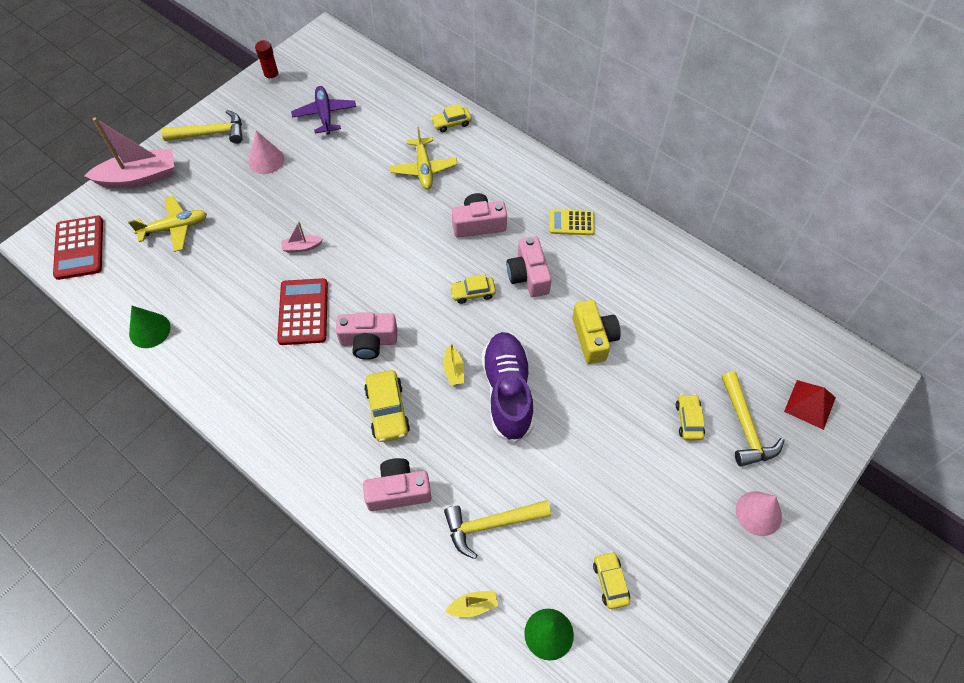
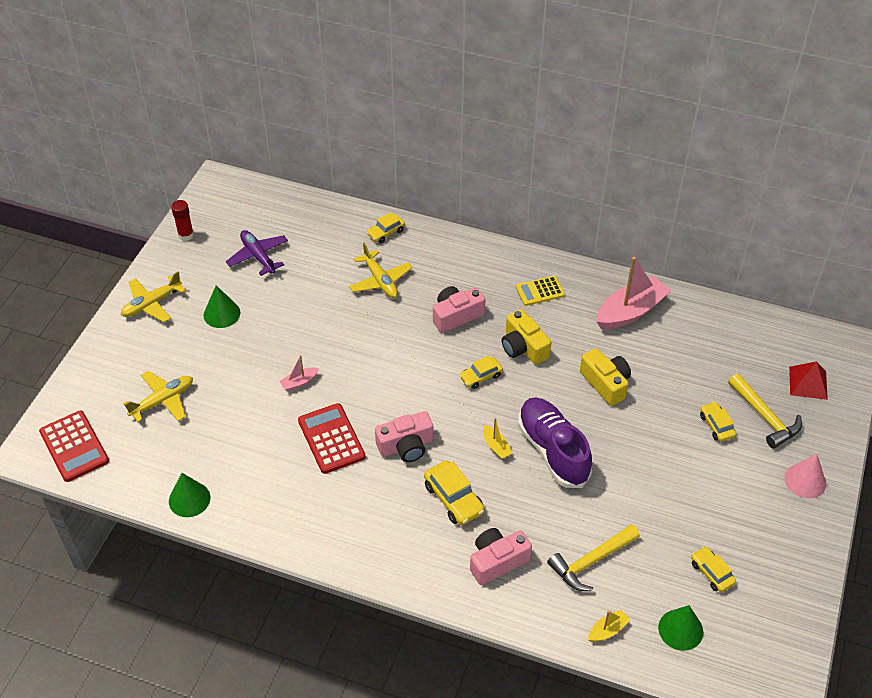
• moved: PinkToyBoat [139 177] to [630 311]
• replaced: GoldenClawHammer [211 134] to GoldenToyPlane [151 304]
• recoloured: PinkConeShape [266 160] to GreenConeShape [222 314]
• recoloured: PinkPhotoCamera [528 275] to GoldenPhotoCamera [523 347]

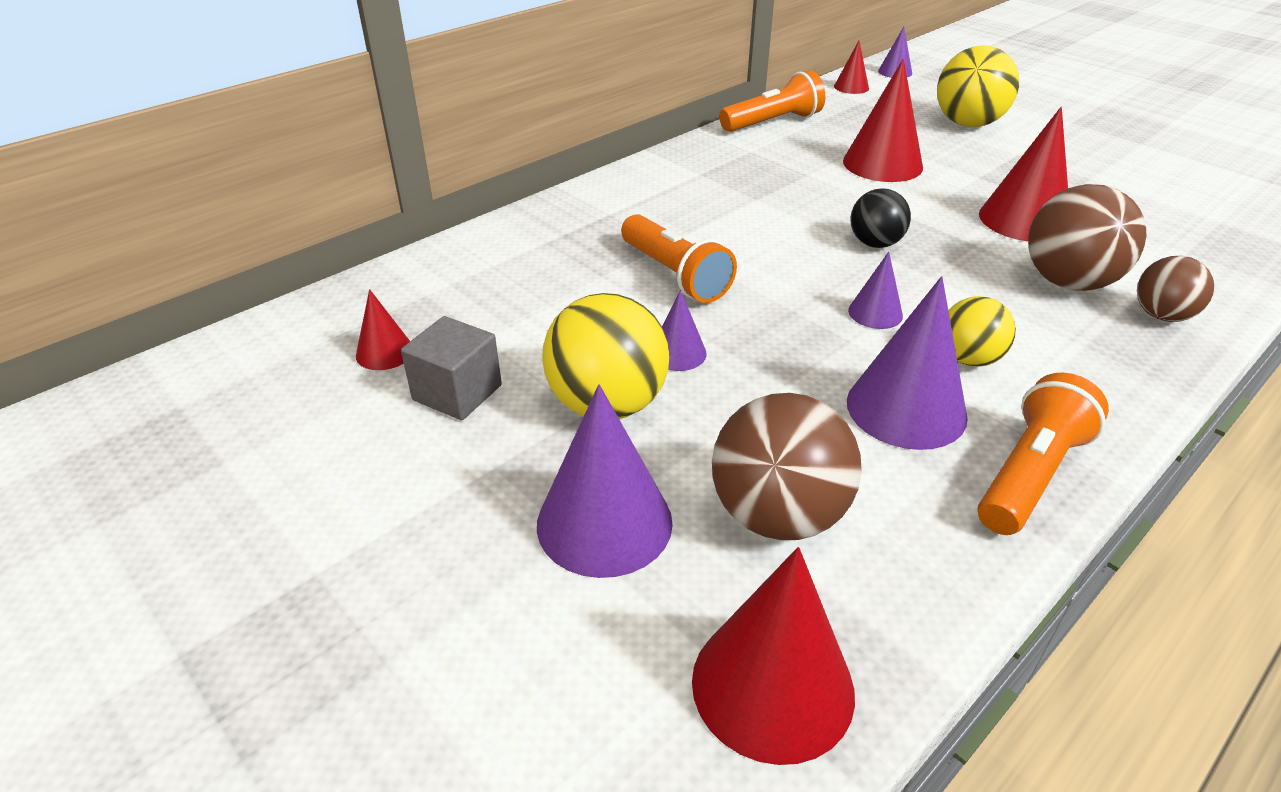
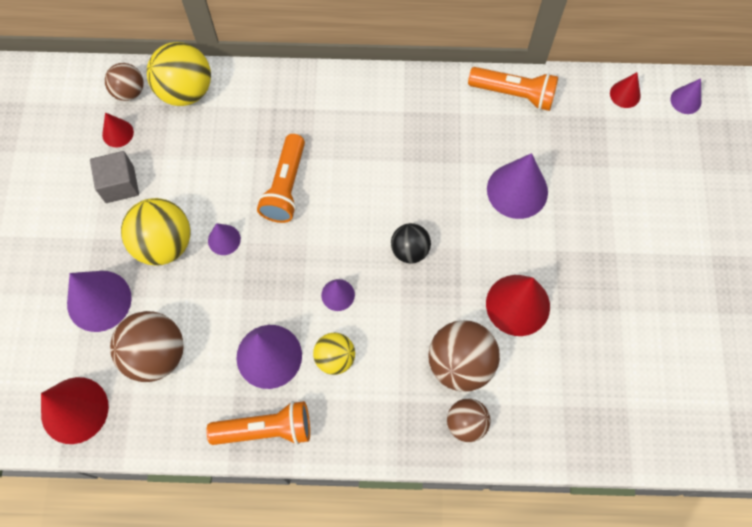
• added: DarkBrownSphere [129 91]
• moved: GoldenSphere [967 124] to [185 91]
• recoloured: CrimsonConeShape [882 164] to PurpleConeShape [517 190]

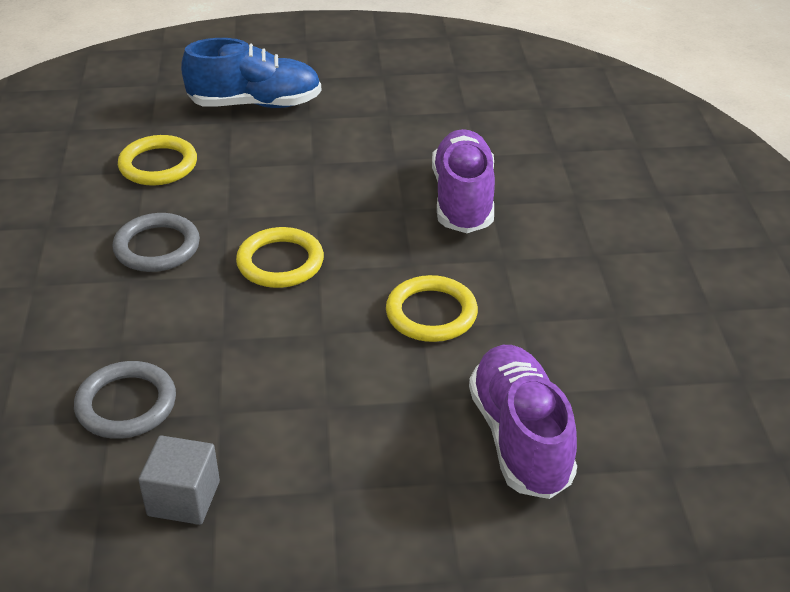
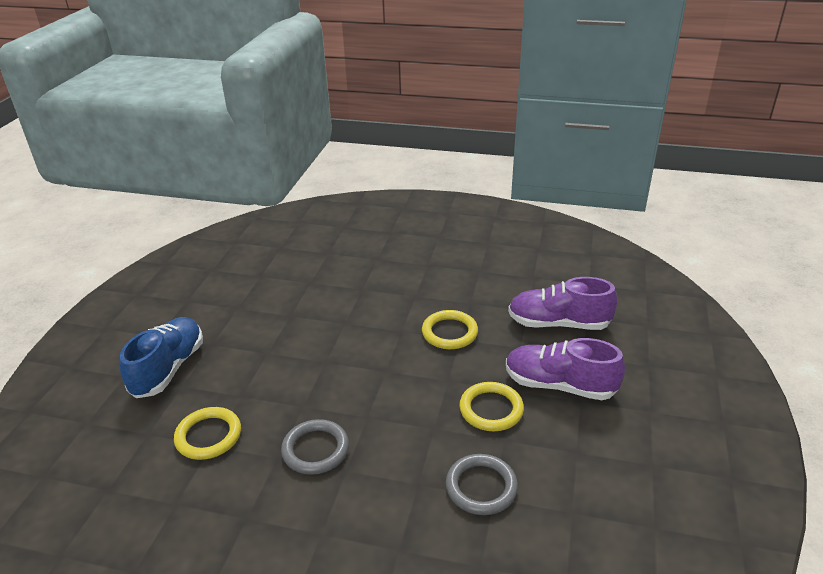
• removed: GrayBlock [183 498]
• moved: GoldenRing [280 262] to [491 409]
• moved: PurpleShoe [463 200] to [559 385]

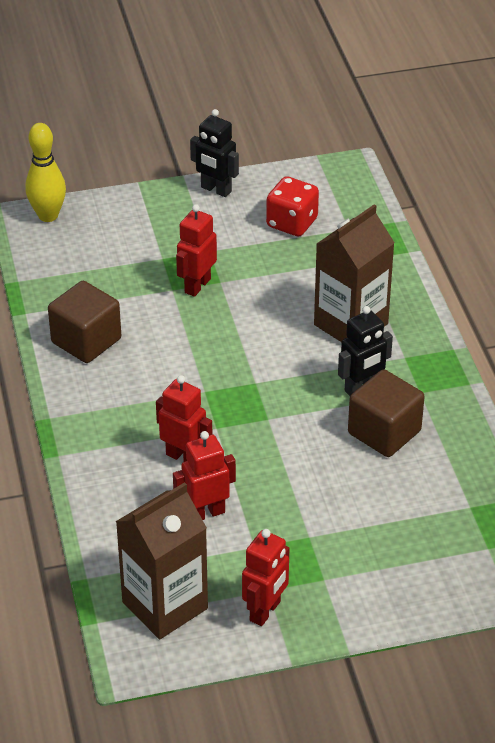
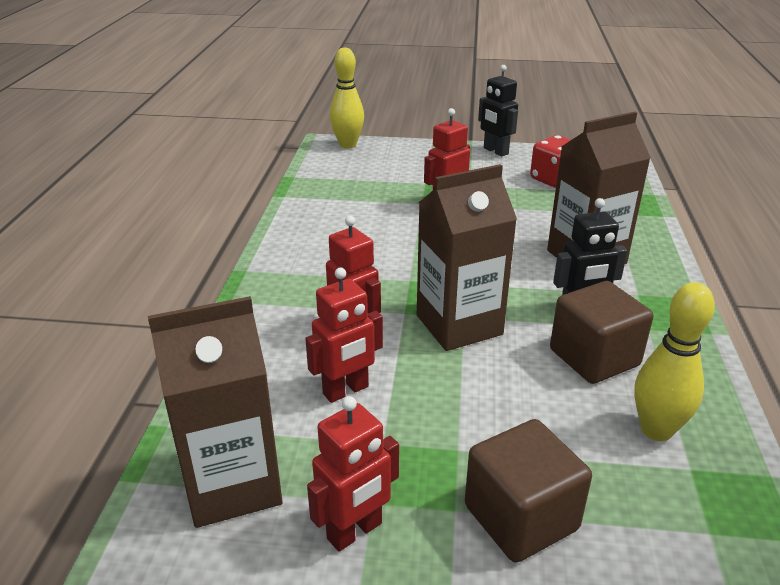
• added: DarkBrownJuiceCarton [459 325]
• added: GoldenTenpin [656 430]
• moved: DarkBrownBlock [86 341] to [521 517]
• turned: CrimsonRobot [206 513] = [346 391] 150 degrees clockwise

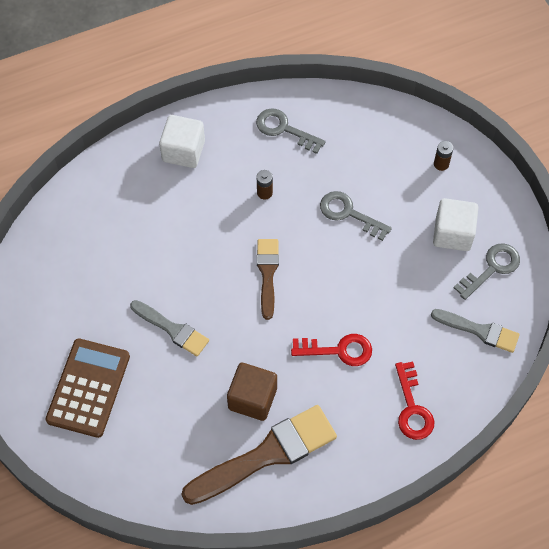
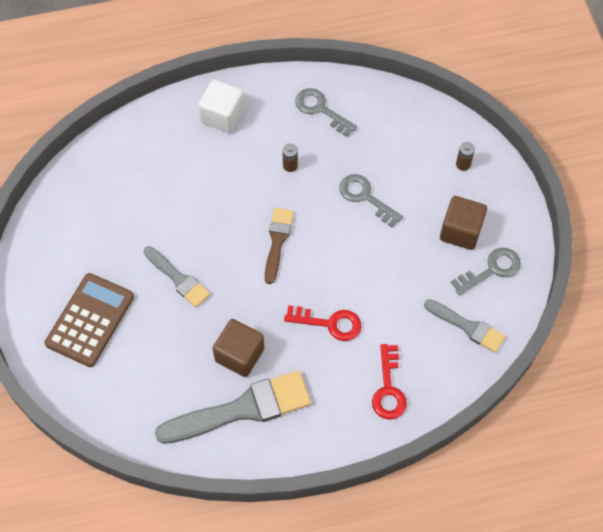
• recoloured: DarkBrownPaintbrush [266 454] to GrayPaintbrush [242 409]
• recoloured: SnowWhiteBlock [452 233] to DarkBrownBlock [460 231]

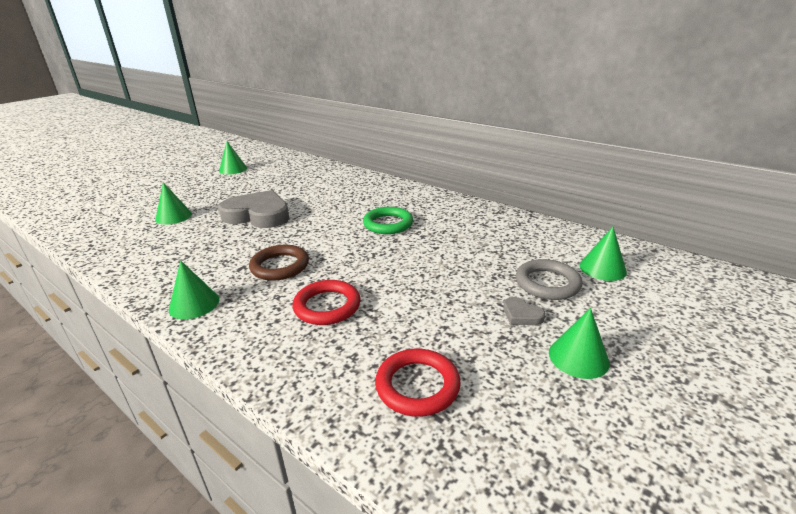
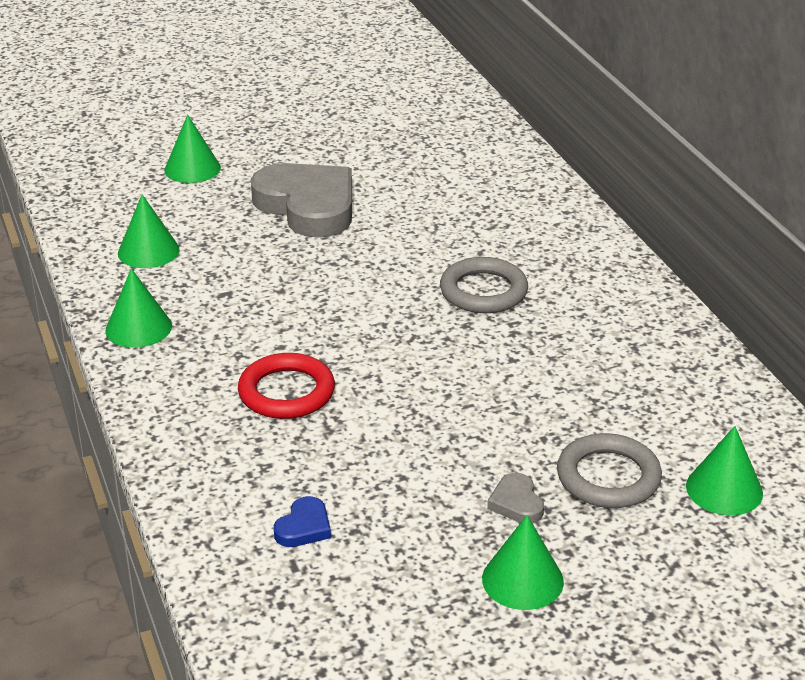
• removed: DarkBrownRing [280 266]
• moved: GreenConeShape [233 169] to [148 251]
• replaced: CrimsonRing [417 385] to RoyalBlueHeartShape [304 527]
• recoloured: GreenRing [388 224] to GrayRing [483 291]

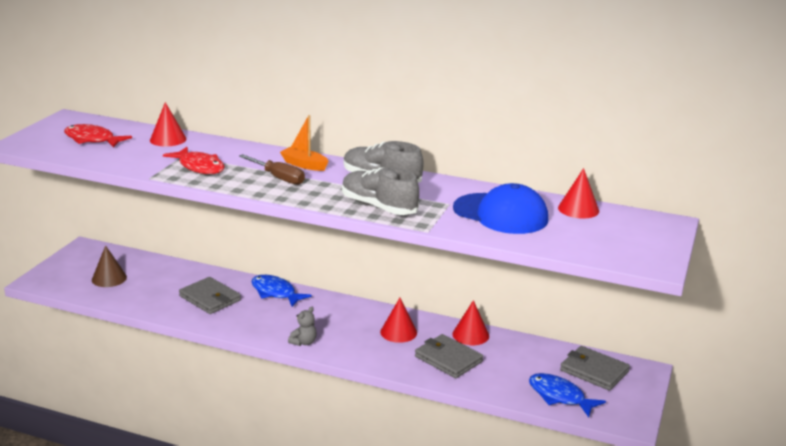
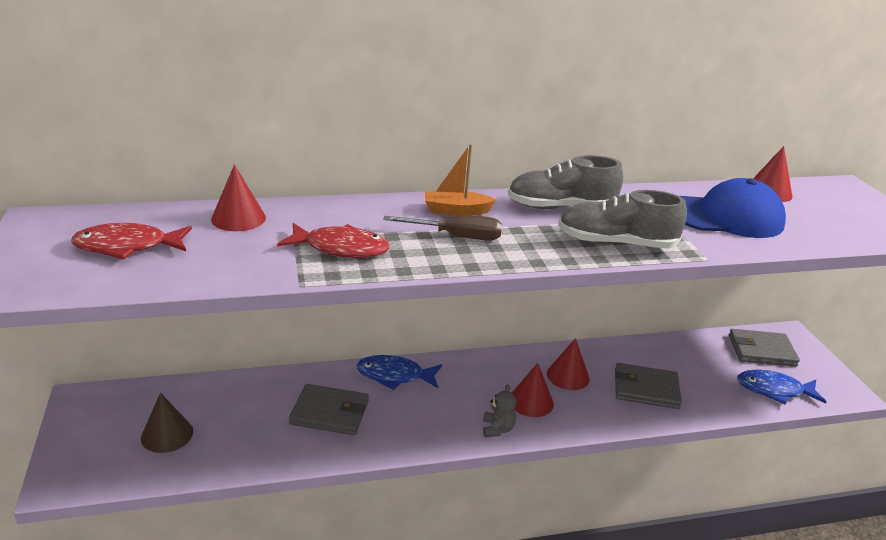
• moved: CrimsonConeShape [470 335] to [531 401]

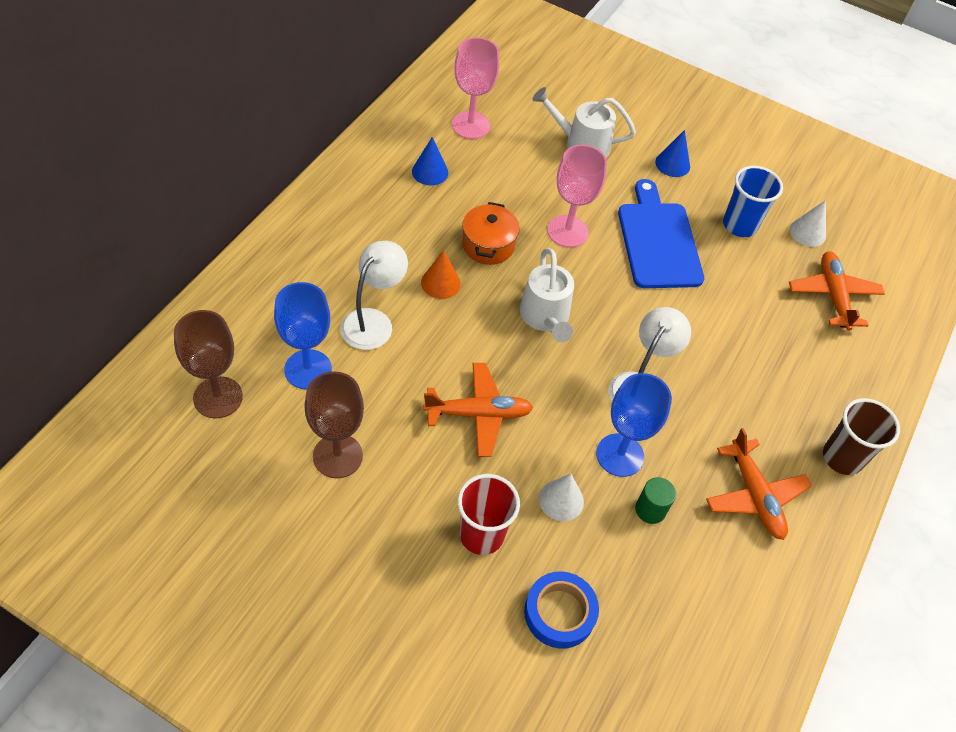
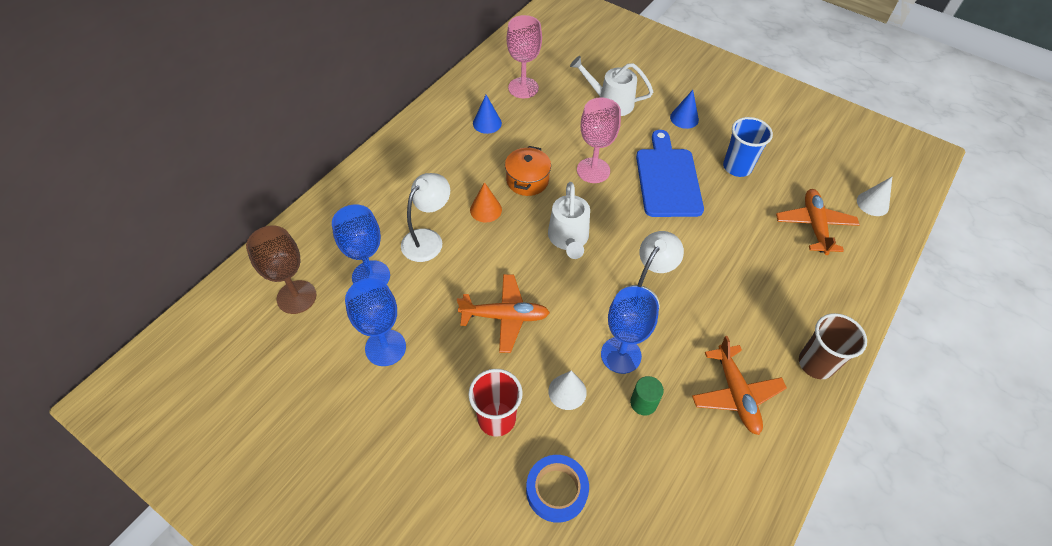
• moved: SnowWhiteConeShape [807 232] to [872 204]
• recoloured: DarkBrownGoblet [337 456] to RoyalBlueGoblet [385 347]

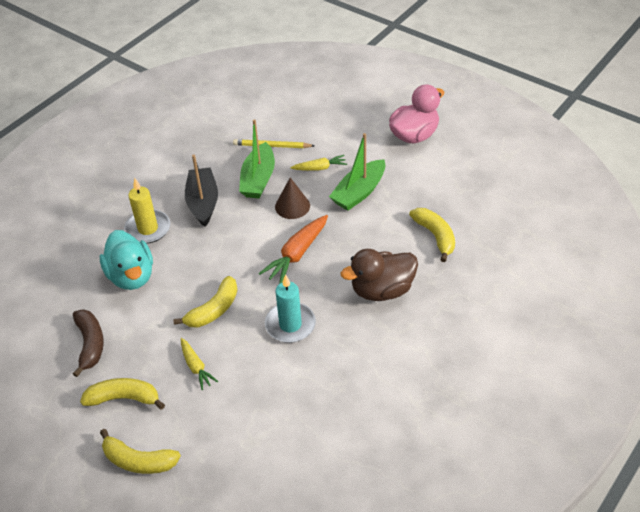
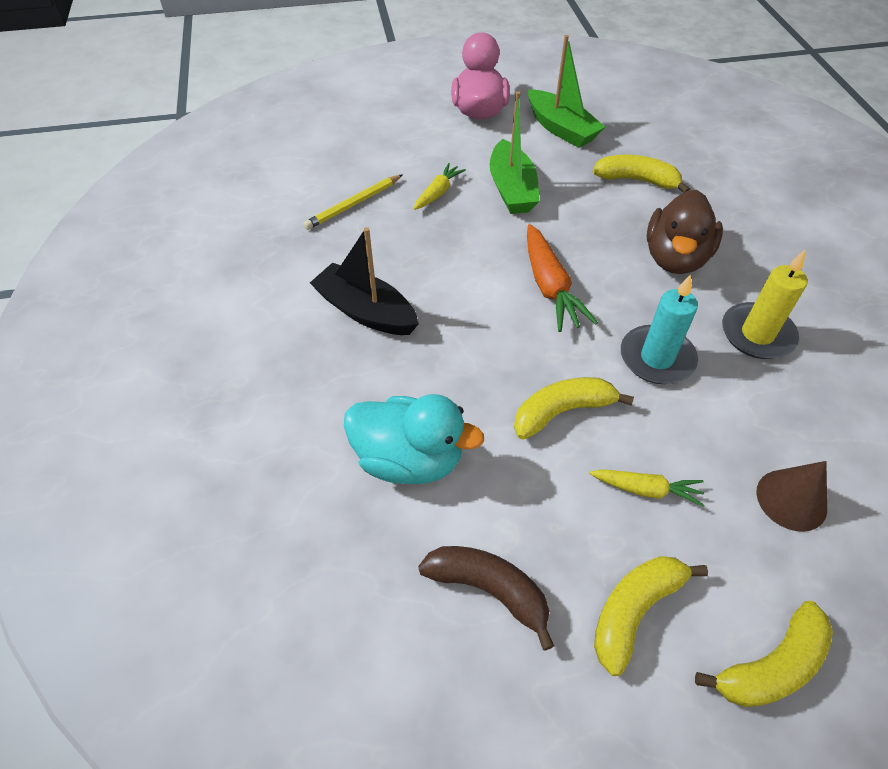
• moved: GoldenWaxCandle [148 229] to [757 334]
• moved: GreenToyBoat [258 179] to [561 129]
• moved: DarkBrownConeShape [292 206] to [791 499]
• turned: GoldenToyBanana [213 310] = [562 412] 105 degrees counterclockwise

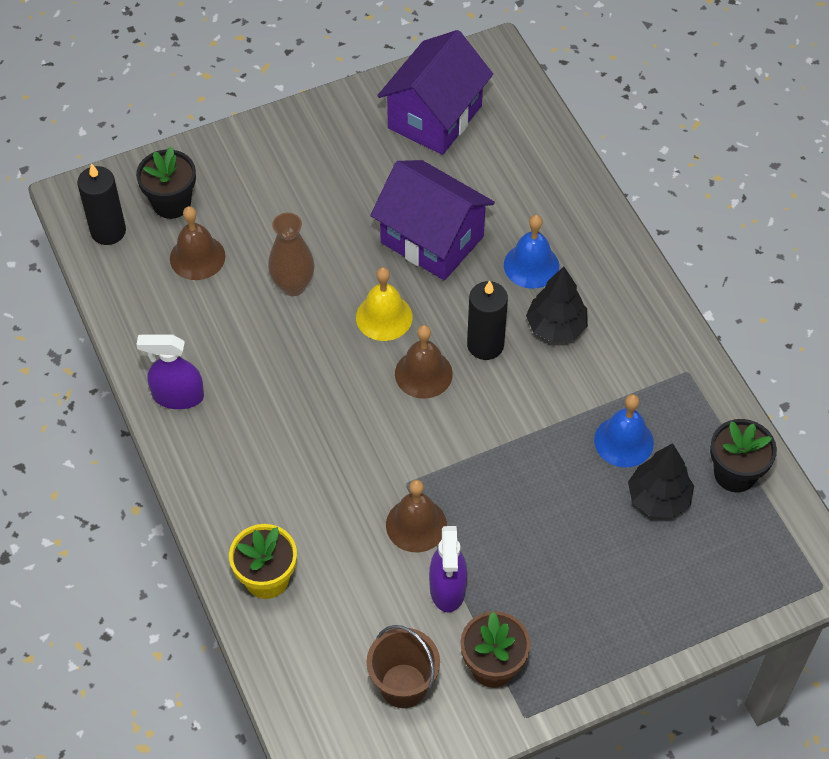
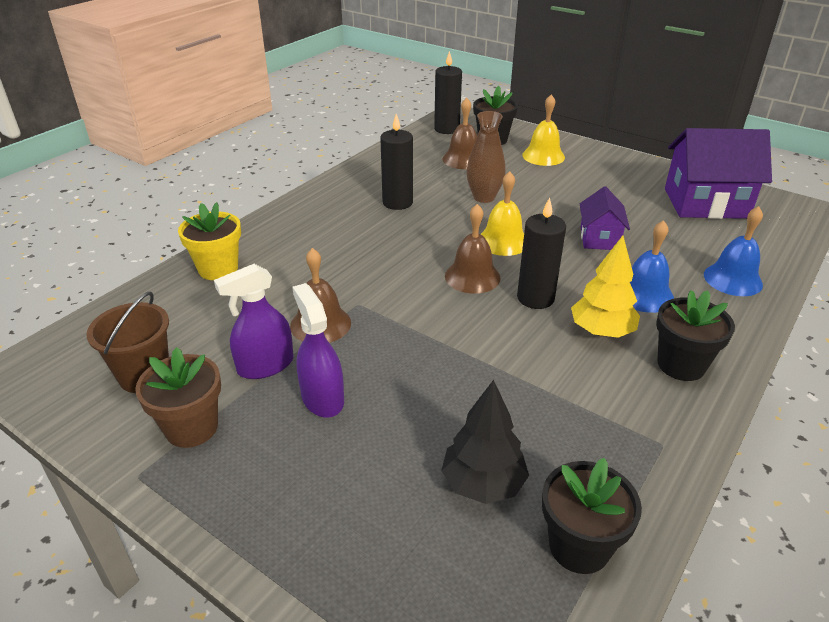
• added: EbonyWaxCandle [397 202]
• added: GoldenSchoolBell [543 156]
• added: EbonyPottedPlant [681 365]
• moved: PurpleSprayer [178 396] to [322 398]
• moved: RoyalBlueSchoolBell [623 441] to [732 279]
• recoloured: EbonyTree [556 327] to GoldenTree [601 331]
• resized: PurpleCottage [432 239] = [599 238] x0.55

